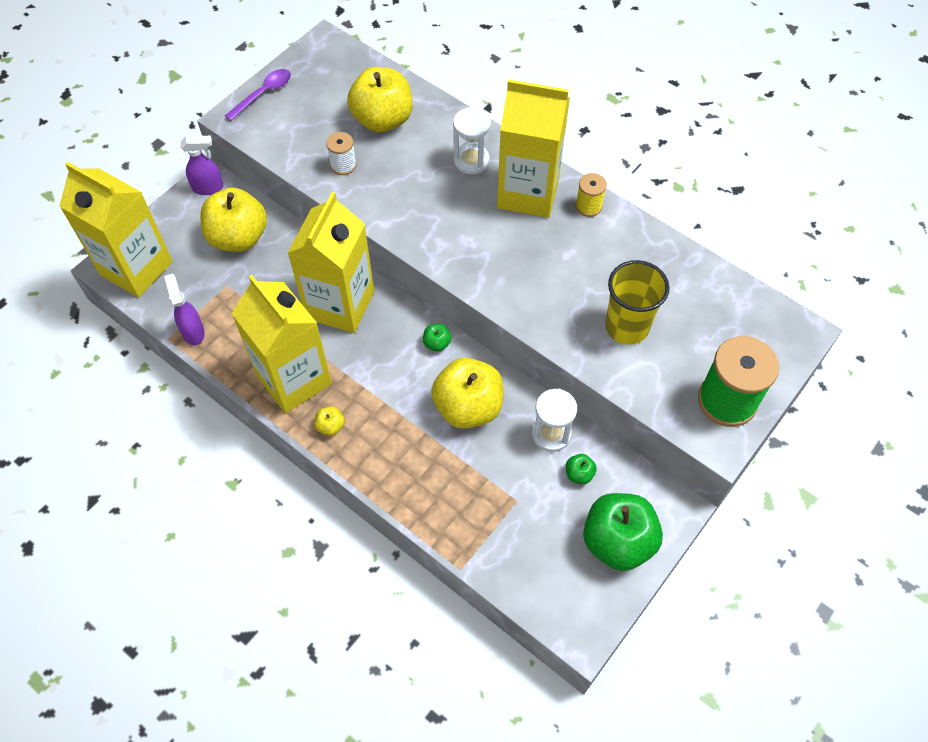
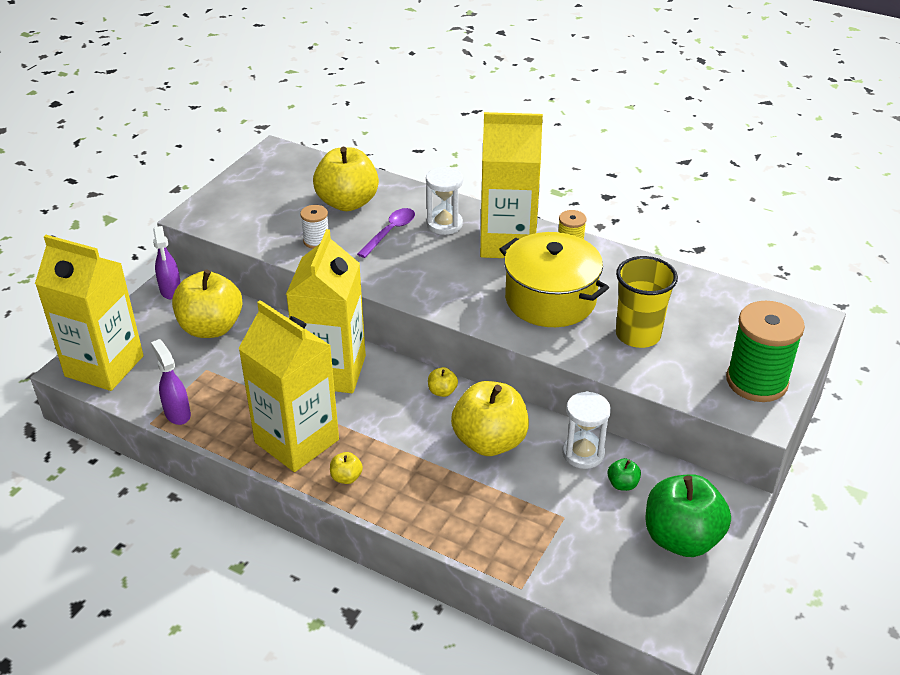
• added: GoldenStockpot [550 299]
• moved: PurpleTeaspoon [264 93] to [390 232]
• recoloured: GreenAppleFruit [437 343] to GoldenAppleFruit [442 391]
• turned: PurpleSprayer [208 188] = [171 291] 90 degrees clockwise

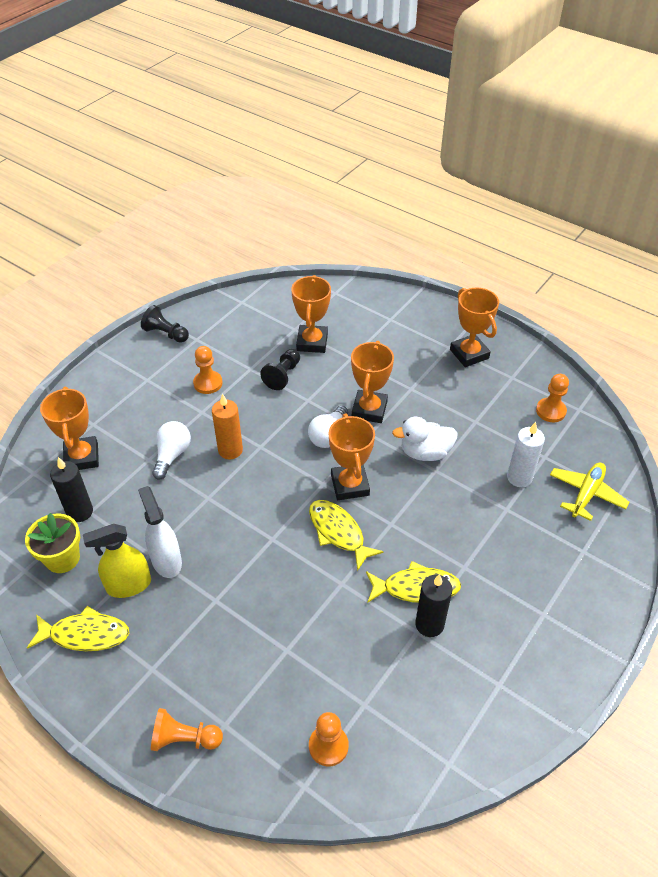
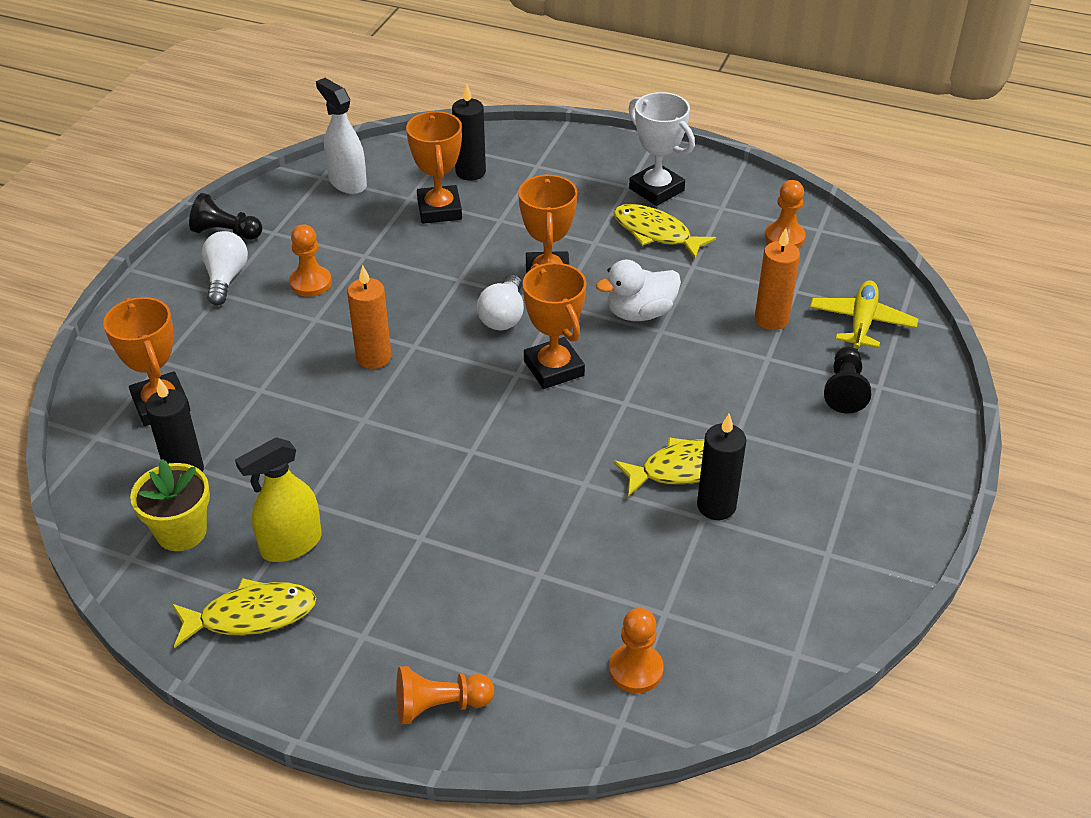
• added: EbonyWaxCandle [470 172]
• moved: SnowWhiteSprayer [166 561] to [347 182]
• moved: SnowWhiteLightBulb [172 455] to [226 278]
• moved: EbonyPawn [283 375] to [844 390]
• moved: GoldenToyFish [338 532] to [655 233]
• recoloured: OrangeColouredTrophy [469 354] to SnowWhiteTrophy [656 189]
• recoloured: SnowWhiteWaxCandle [519 477] to OrangeColouredWaxCandle [771 319]

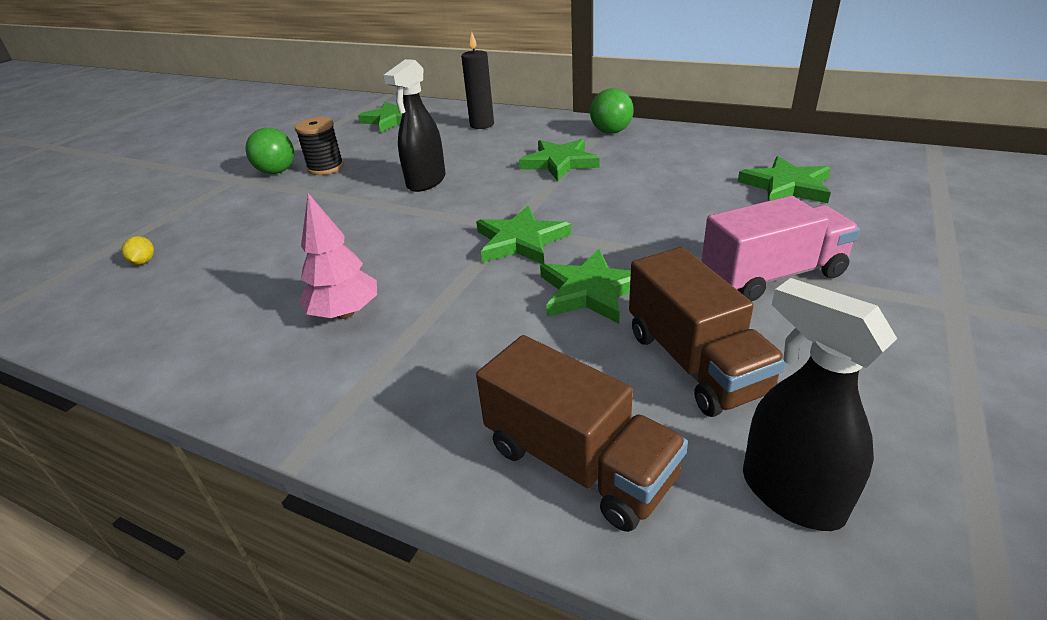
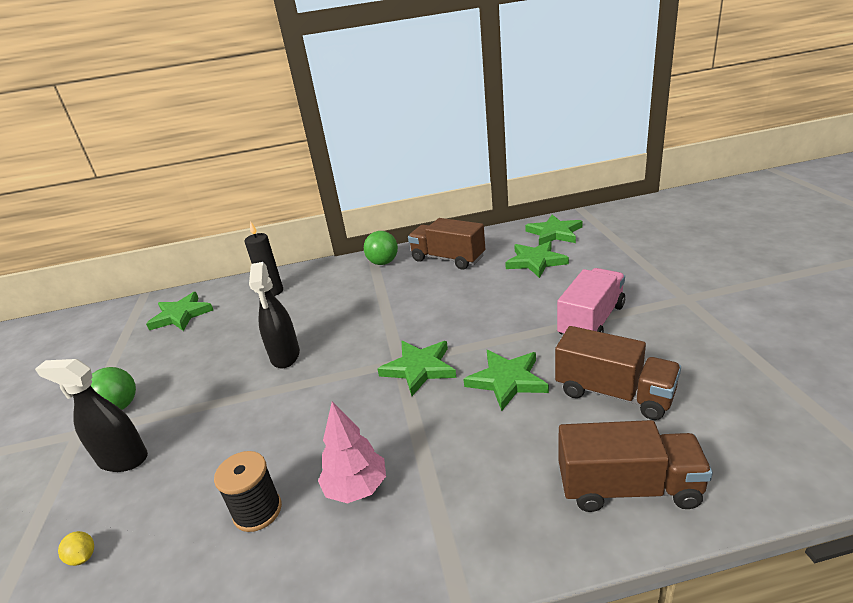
• added: DarkBrownLorry [448 259]
• moved: EbonySpool [326 167] to [257 511]
• moved: GreenFivePointedStar [559 163] to [554 233]
• moved: EbonySprayer [790 494] to [123 459]

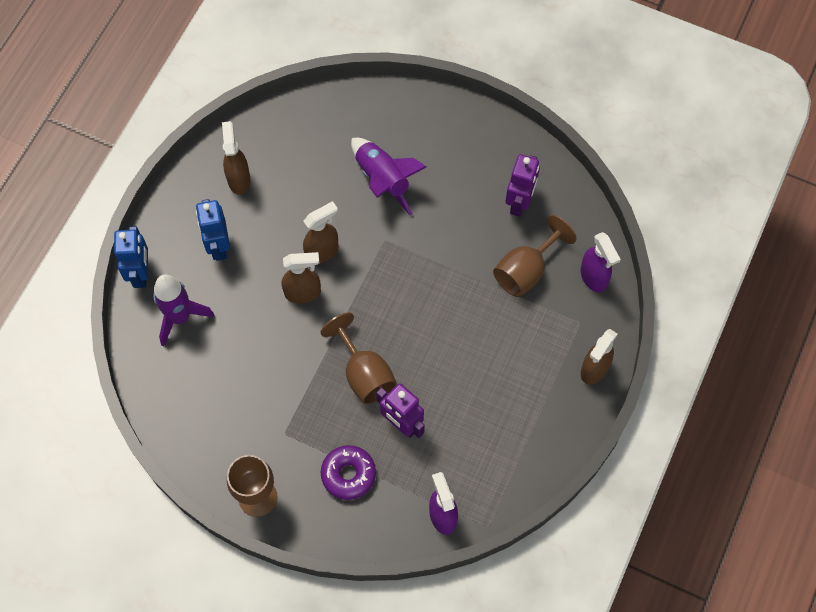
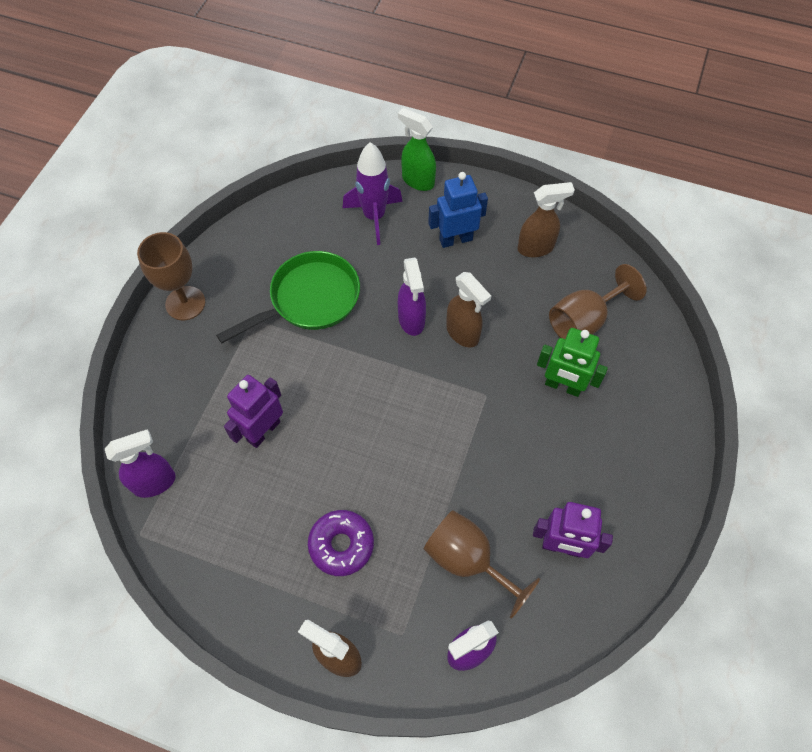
• added: GreenSkillet [310 299]
• moved: DarkBrownGoblet [364 373] to [584 320]
• moved: PurpleGlazedDonut [348 474] to [341 545]
• replaced: RoyalBlueRobot [141 273] to GreenSprayer [417 181]
• replaced: PurpleToyRocket [383 180] to GreenRobot [563 386]
• recoloured: DarkBrownSprayer [303 293] to PurpleSprayer [411 320]

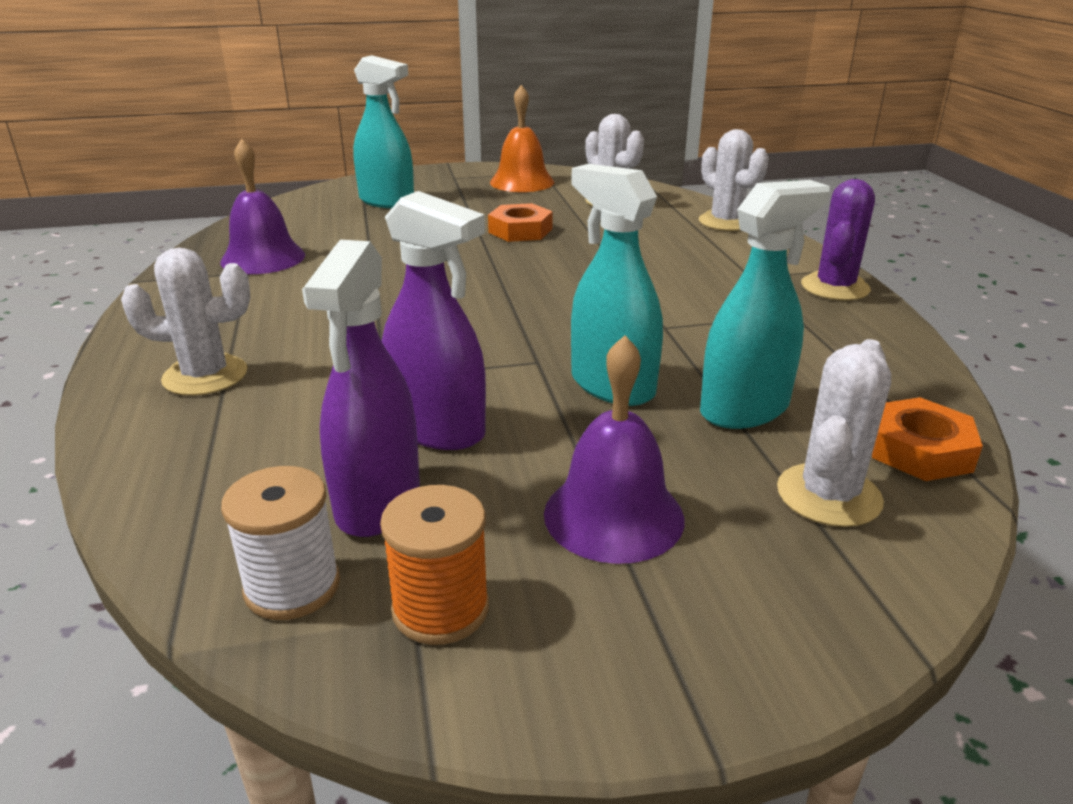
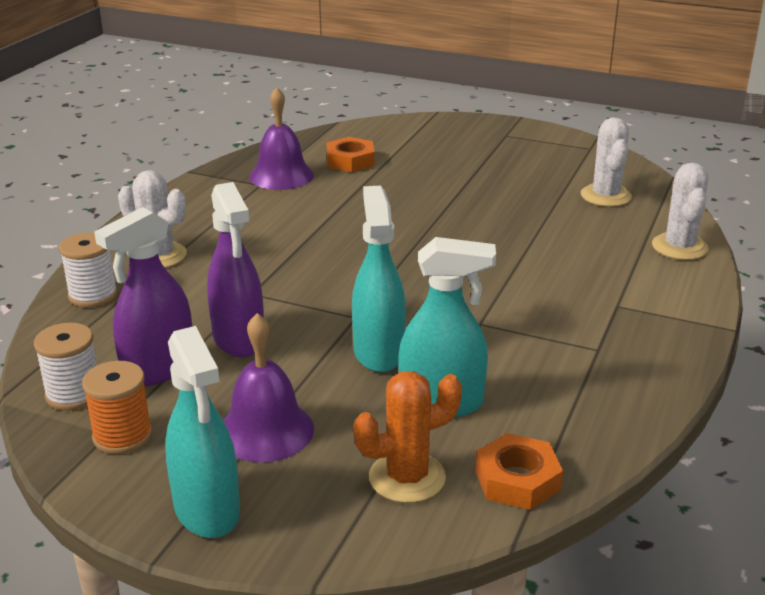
• removed: OrangeColouredSchoolBell [522 182]
• removed: PurpleCactus [835 287]
• added: SnowWhiteSpool [93 295]
• moved: TurquoiseSprayer [387 201] to [207 510]
• moved: OrangeColouredHexNut [520 231] to [350 161]
• recoloured: SnowWhiteCactus [828 495] to OrangeColouredCactus [407 477]

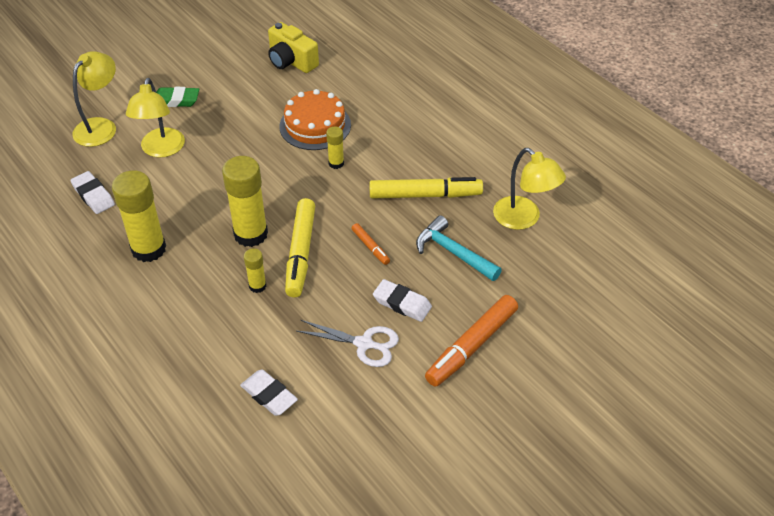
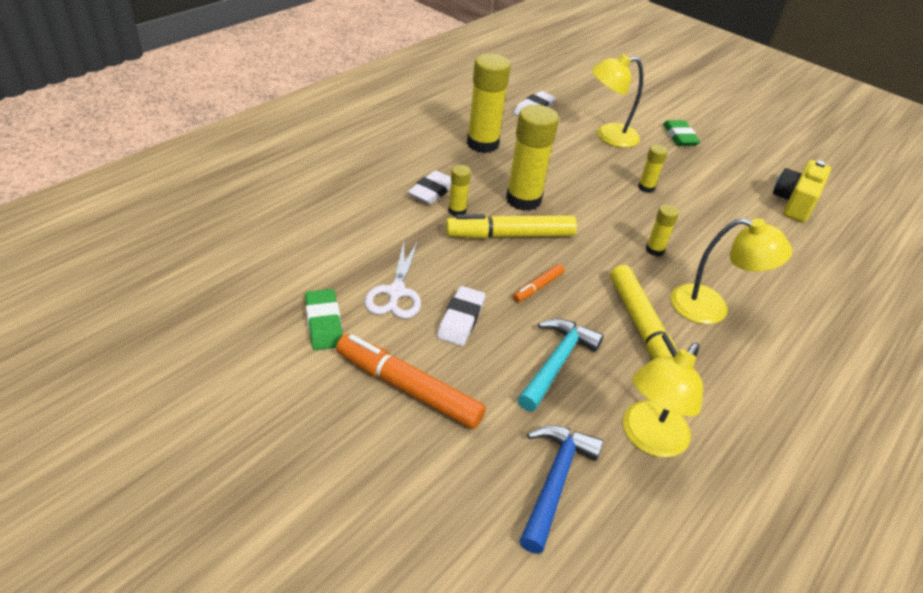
• removed: OrangeColouredCake [315 125]
• added: GreenEraser [324 323]
• added: RoyalBlueClawHammer [555 481]
• added: GoldenGlue [646 188]
• moved: GoldenReadingLamp [100 126] to [711 308]
• moved: SnowWhiteEraser [269 395] to [432 191]

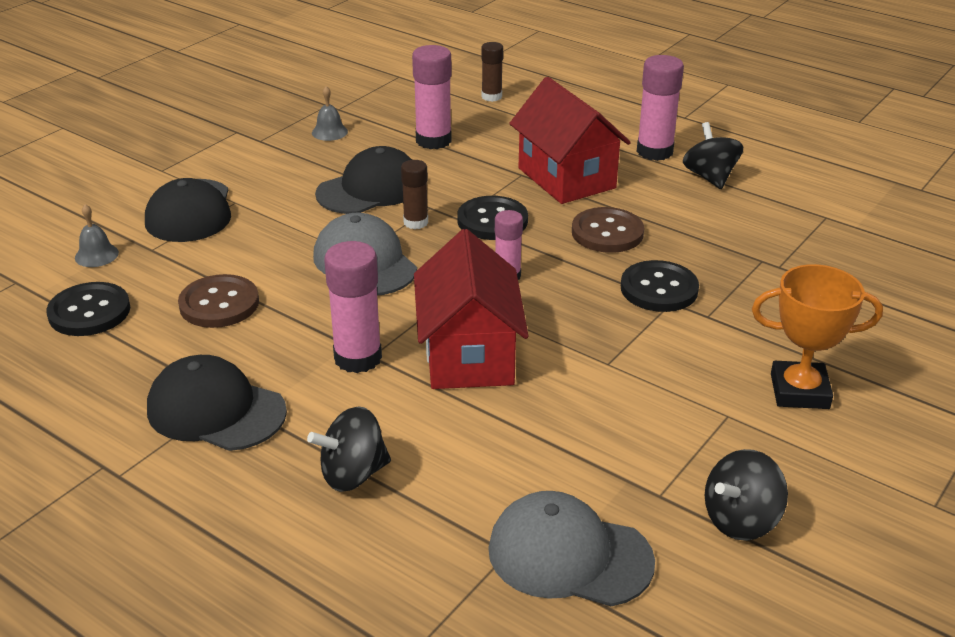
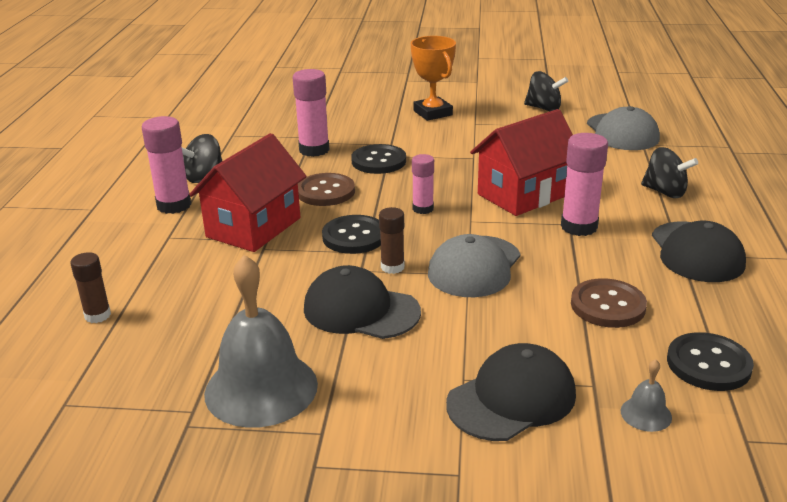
• moved: PinkGlue [433 140] to [314 150]
• resized: GraySchoolBell [329 132] = [261 388] x2.37

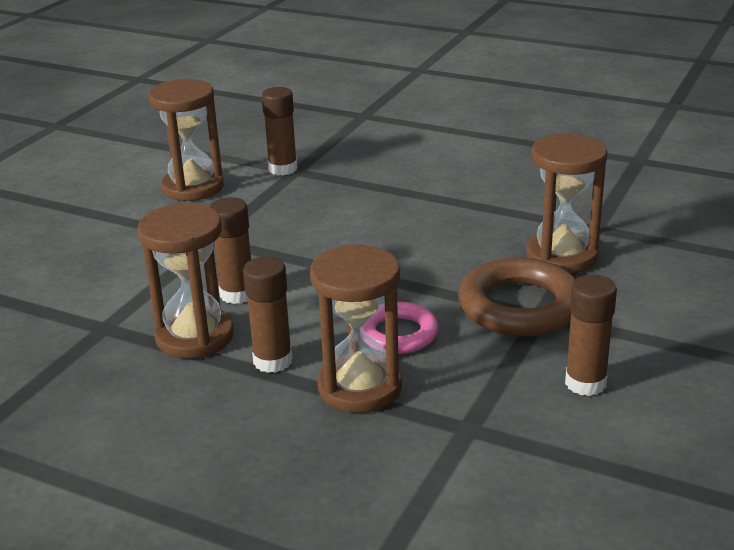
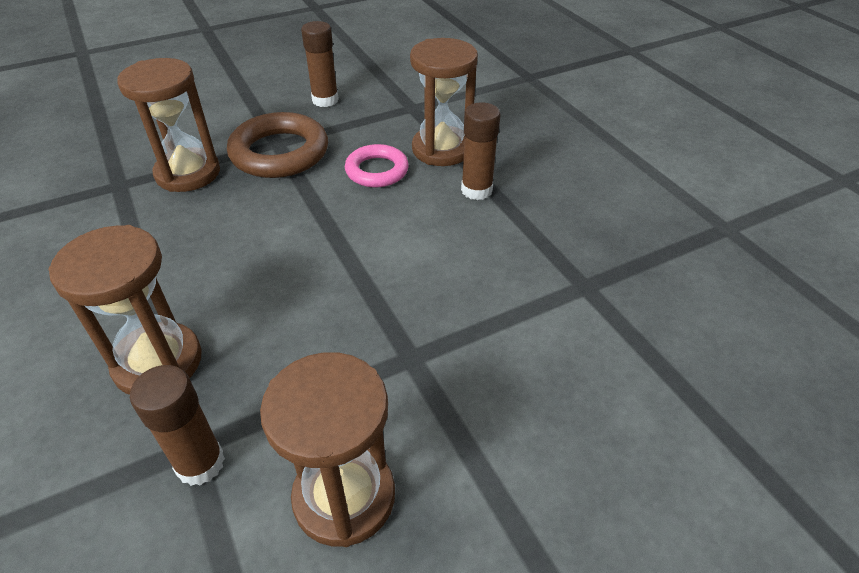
• removed: DarkBrownGlue [237 294]
• moved: DarkBrownSandglass [195 337] to [158 362]

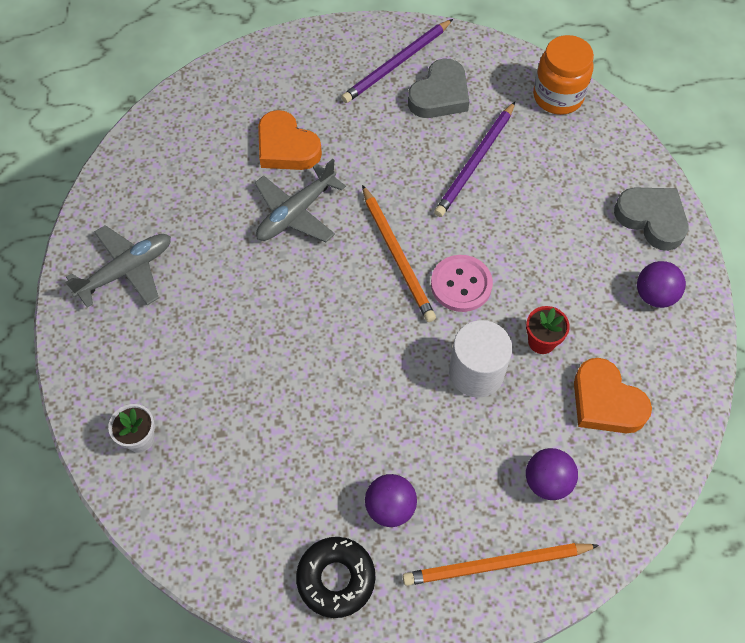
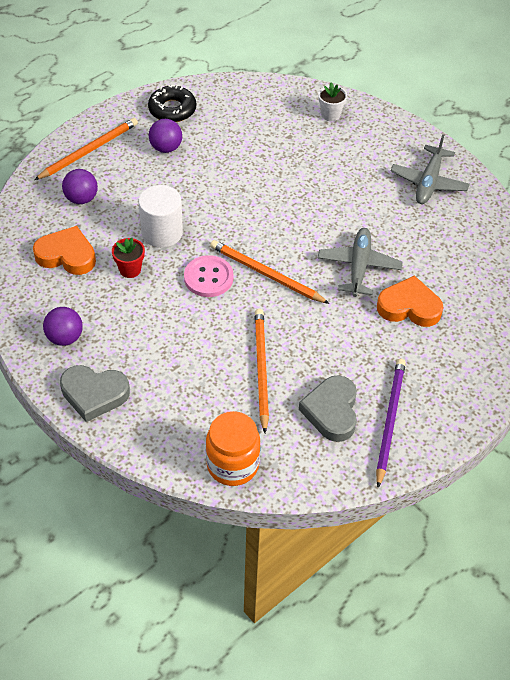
• recoloured: PurpleWoodenPencil [475 162] to OrangeColouredWoodenPencil [261 369]

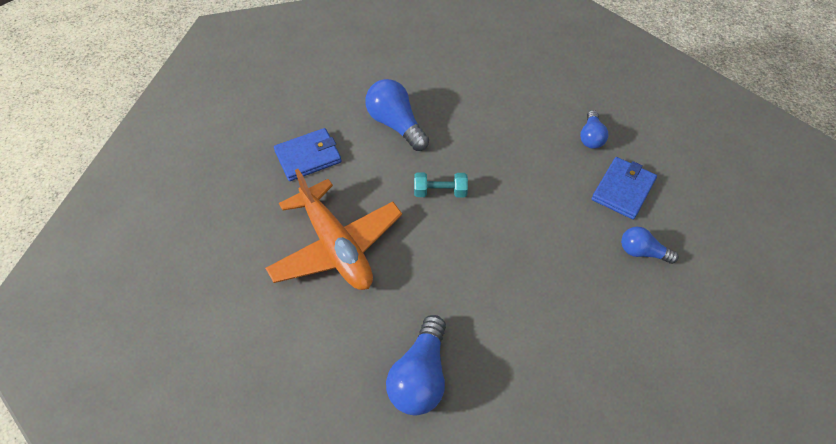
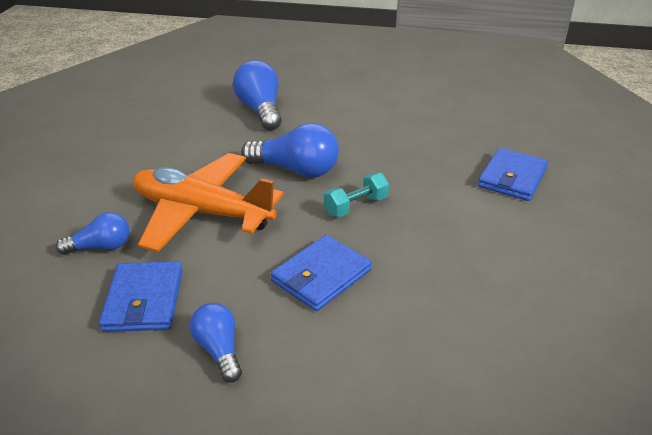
• added: RoyalBlueCardWallet [321 276]
• moved: OrangeColouredToyPlane [336 246] to [202 212]
• moved: RoyalBlueLightBulb [396 124] to [296 170]

